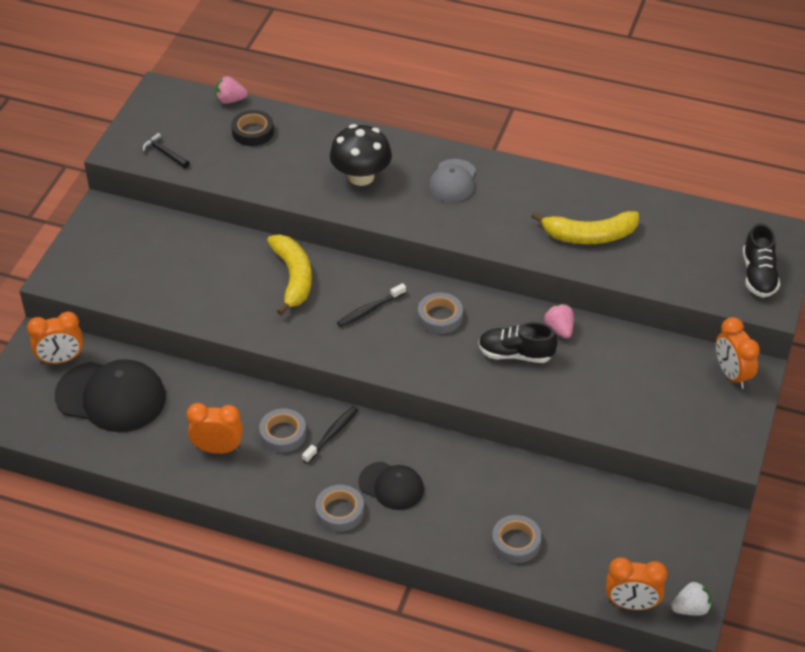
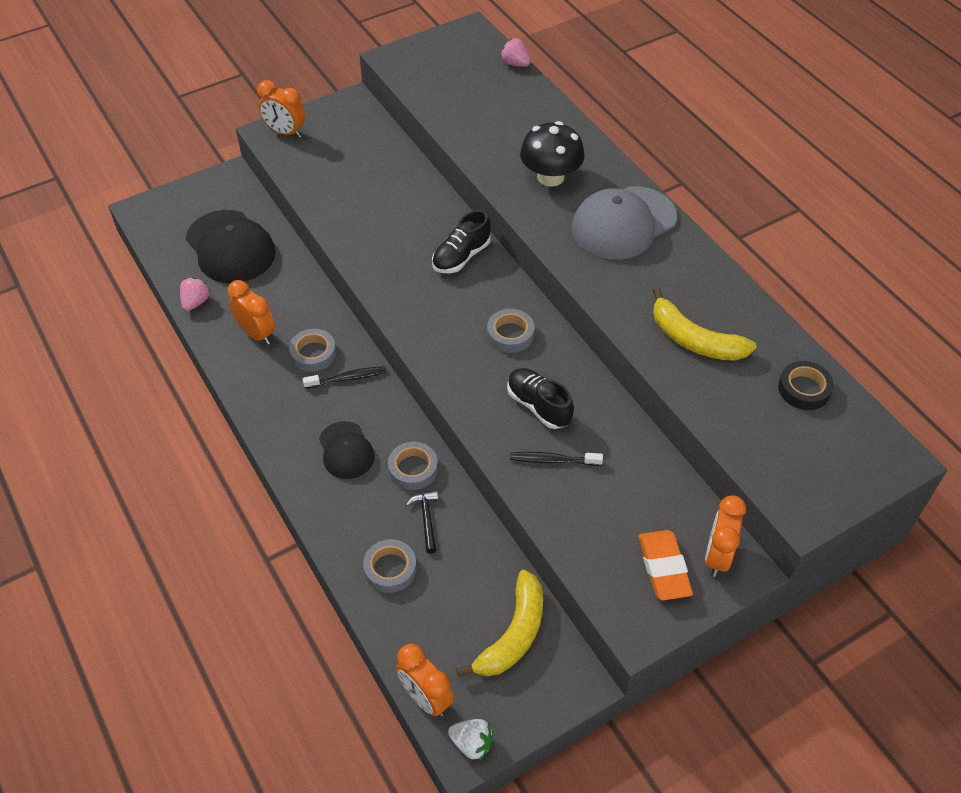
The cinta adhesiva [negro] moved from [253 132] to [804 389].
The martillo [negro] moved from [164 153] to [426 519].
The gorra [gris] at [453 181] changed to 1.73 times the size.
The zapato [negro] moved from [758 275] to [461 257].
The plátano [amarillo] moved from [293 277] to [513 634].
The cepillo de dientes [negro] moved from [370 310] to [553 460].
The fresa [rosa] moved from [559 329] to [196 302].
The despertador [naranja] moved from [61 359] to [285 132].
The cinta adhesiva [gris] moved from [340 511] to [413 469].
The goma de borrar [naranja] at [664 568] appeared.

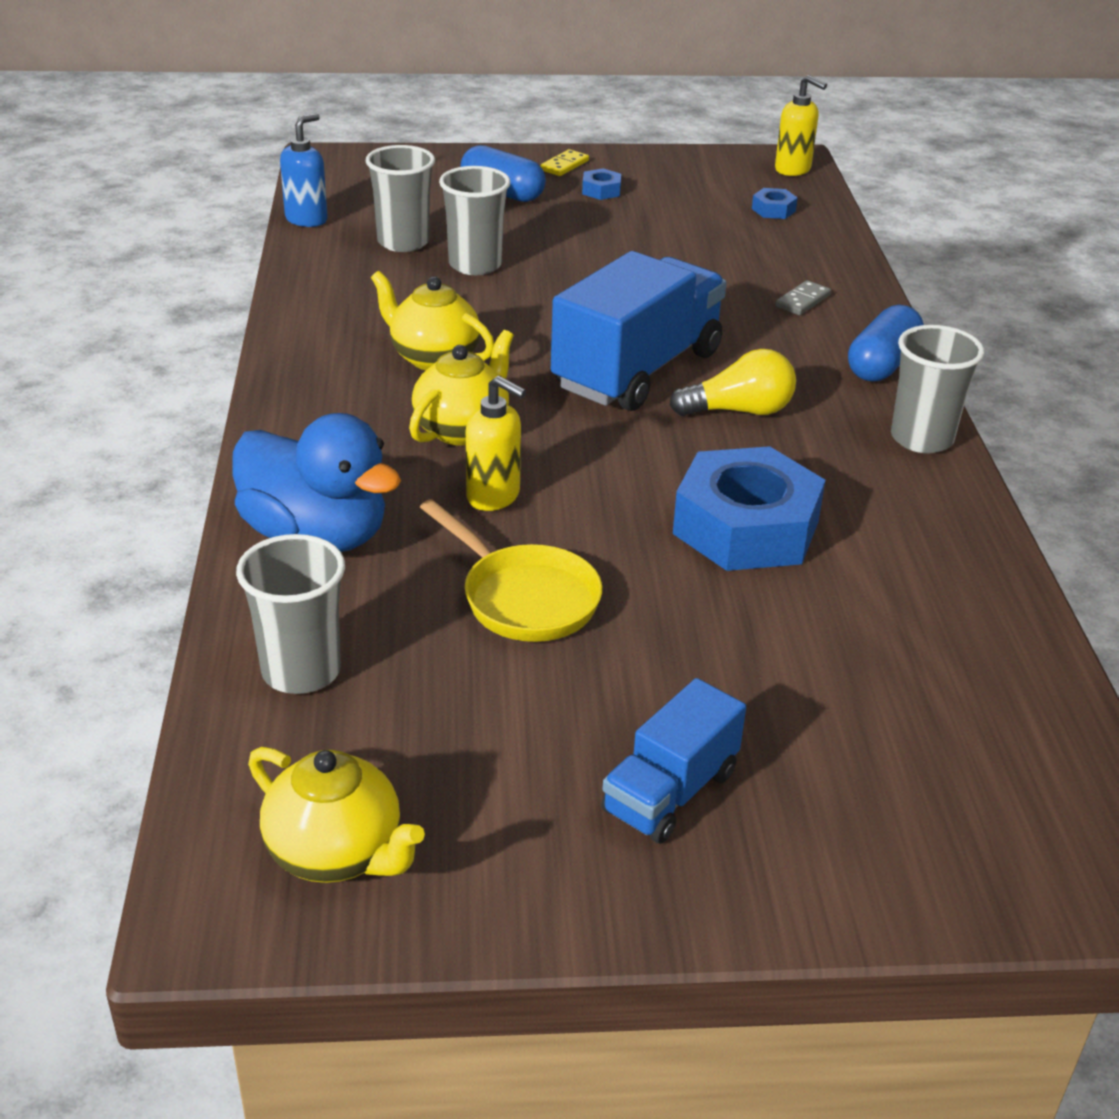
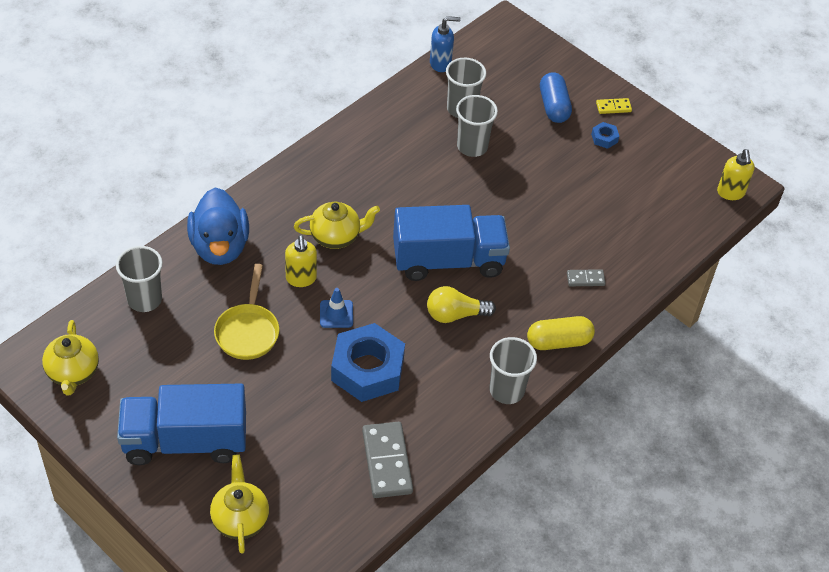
The tuerca [azul] at [773 210] disappeared.
The tetera [amarillo] moved from [433 358] to [240 519].
The cápsula [azul] at [882 364] became the cápsula [amarillo] at [559 341].
The bombilla [amarillo] at [739 411] turned 135 degrees clockwise.
The camión [azul] at [670 792] changed to 1.81 times the size.
The cono de tráfico [azul] at [336 314] appeared.
The ficha de dominó [gris] at [386 462] appeared.

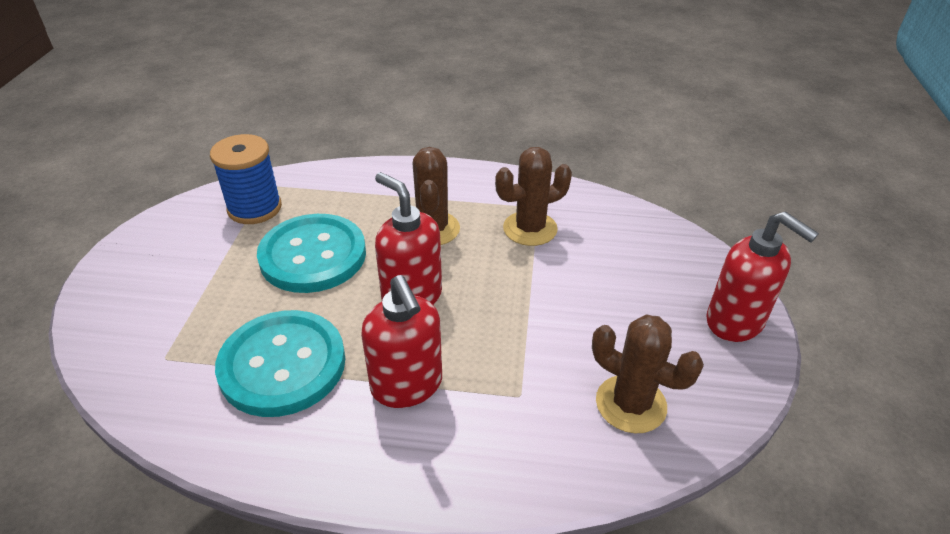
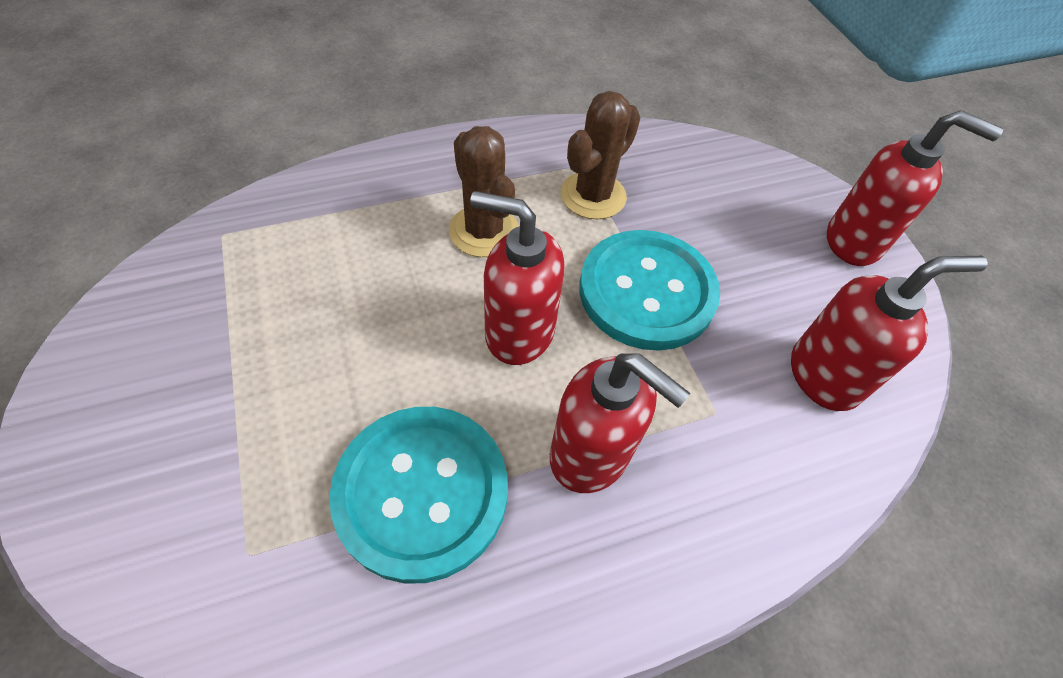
The carrete [azul] at [255 208] disappeared.
The botón [turquesa] moved from [313 255] to [647 292].
The cactus [marrón] at [631 404] was replaced by the dispensador de jabón [rojo] at [824 375].

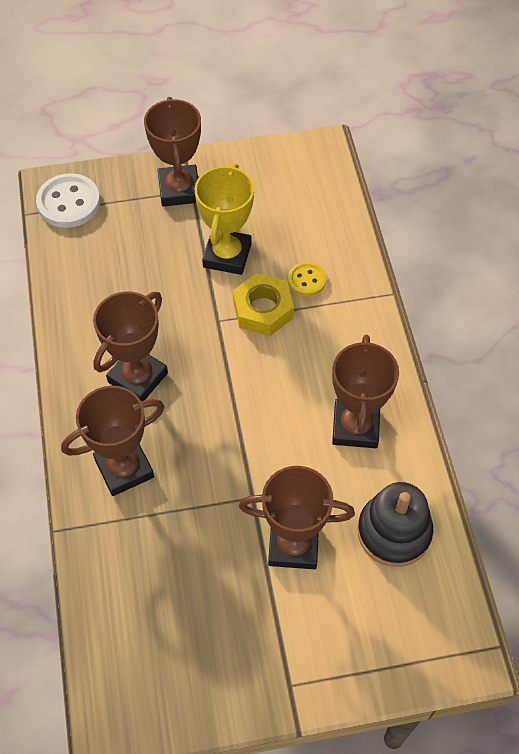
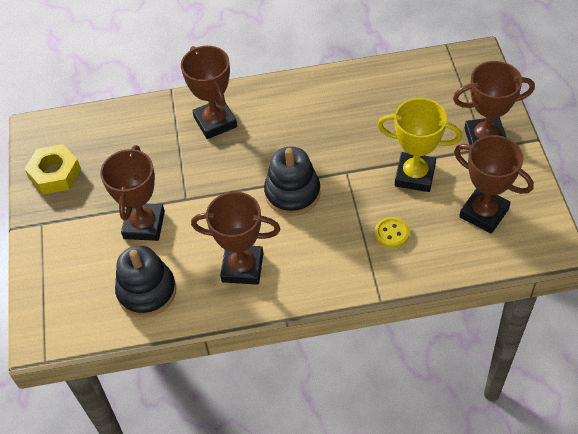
The botón [blanco] at [68 203] disappeared.
The tuerca [amarillo] moved from [263 310] to [55 174].
The trofeo [marrón] moved from [138 377] to [484 213].
The juguete apilable [negro] at [292 193] appeared.

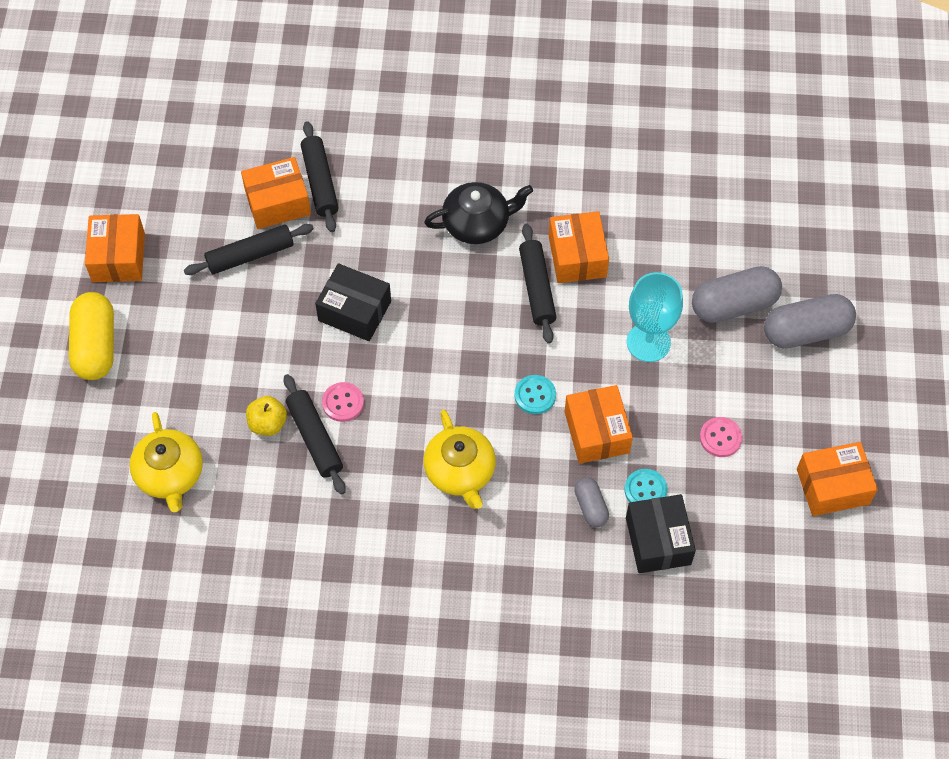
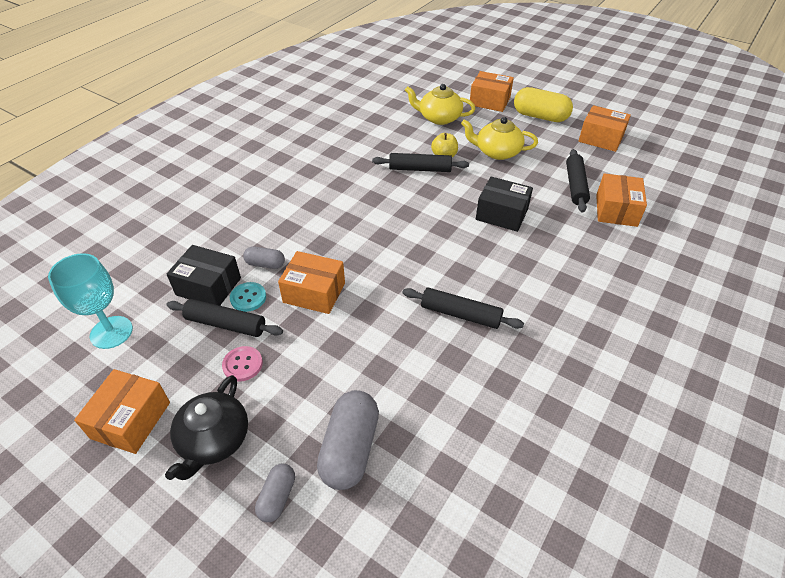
The rodillo [negro] moved from [320 182] to [226 324].
The tetera [negro] moved from [477 223] to [214 440].
The caja [naranja] moved from [577 256] to [489 101].
The caja [negro] at [354 311] turned 60 degrees clockwise.
The copa [turquesa] moved from [648 342] to [111 332].
The cápsula [gris] at [806 331] changed to 0.54 times the size.
The botón [turquesa] at [535 395] disappeared.
The botón [rosa] at [343 403] disappeared.
The tetera [amarillo] moved from [460 472] to [497 152].

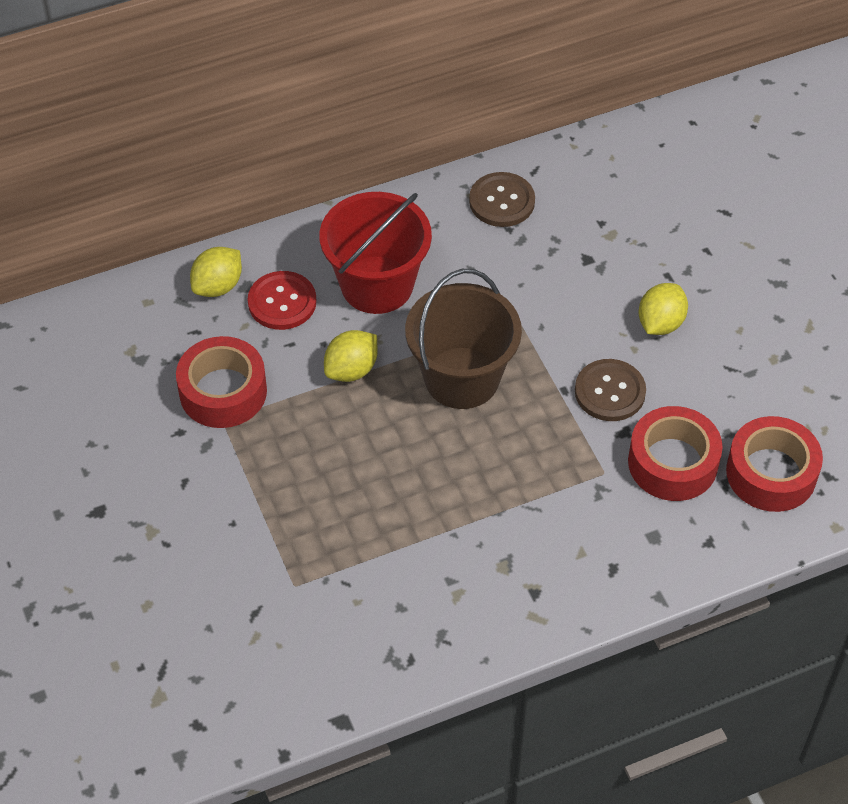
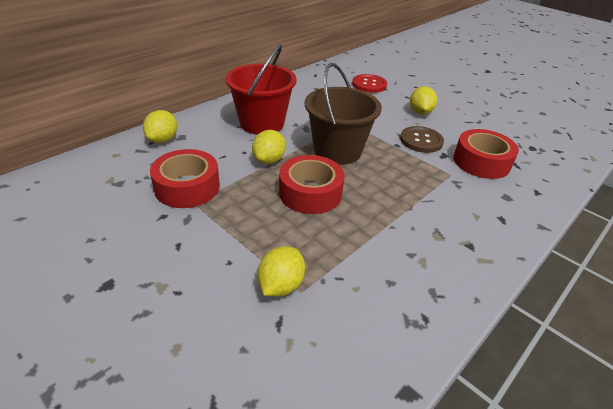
The botón [marrón] at [502 201] disappeared.
The botón [rojo] moved from [282 302] to [369 85].
The cinta adhesiva [rojo] moved from [771 473] to [310 193].
The limón [amarillo] at [281 285] appeared.

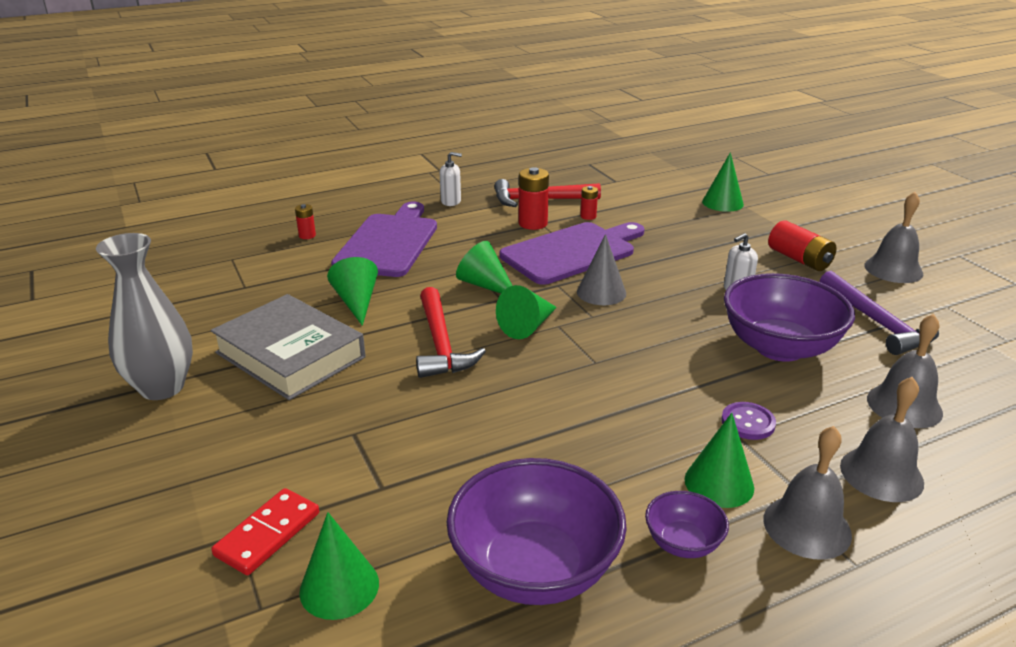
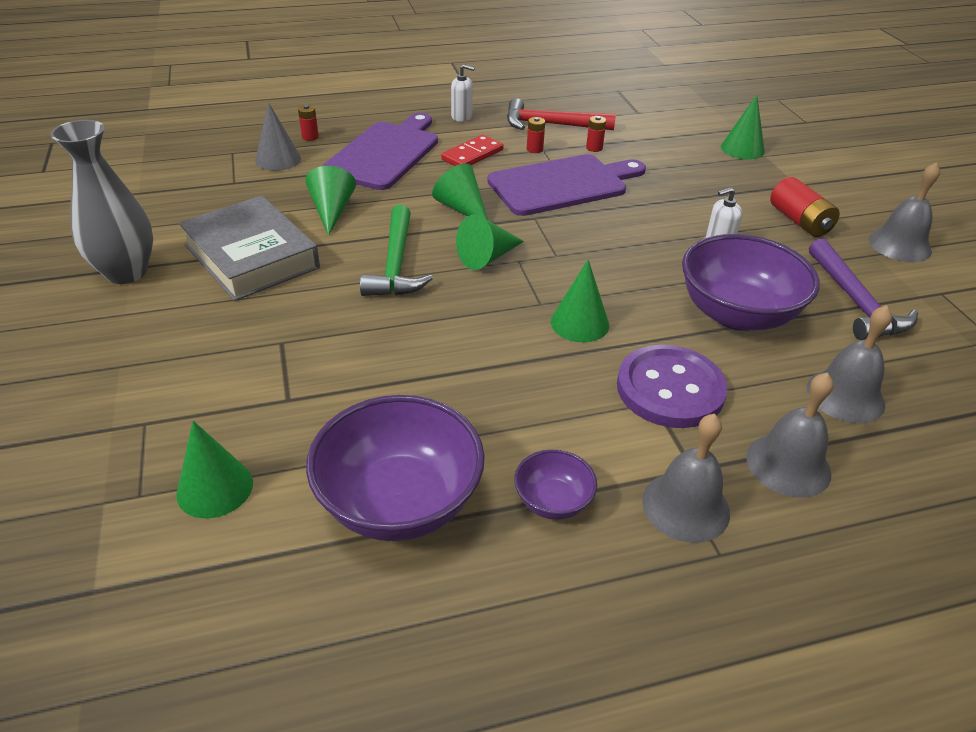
The pila [rojo] at [533 223] changed to 0.56 times the size.
The cono [gris] moved from [601 292] to [278 159].
The martillo [rojo] at [441 344] became the martillo [verde] at [396 264].
The botón [morado] at [748 422] changed to 1.98 times the size.
The cono [verde] moved from [719 483] to [579 323].
The ficha de dominó [rojo] moved from [268 534] to [472 155].

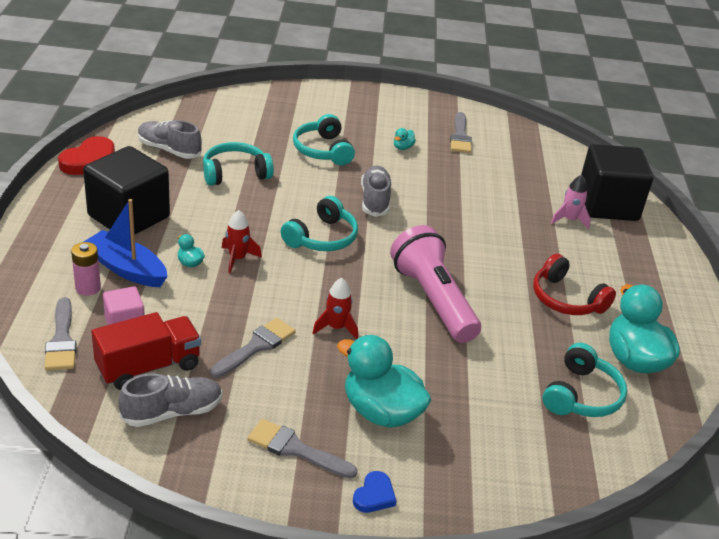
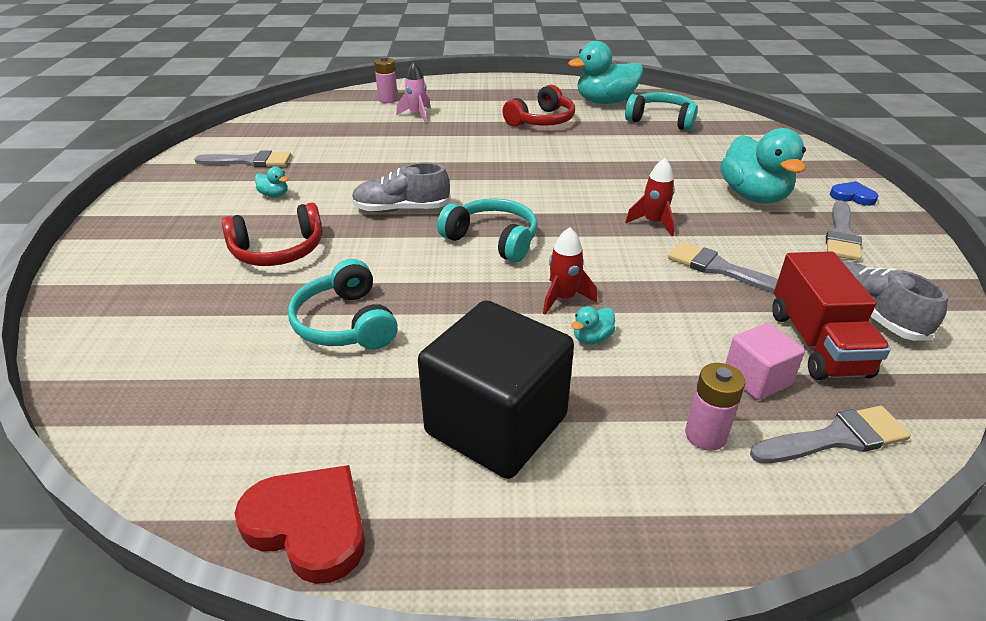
The auriculares [turquesa] at [323 150] became the auriculares [rojo] at [278 251].
The zapato [gris] at [169 150] disappeared.
The cubo [negro] at [607 205] was replaced by the pila [rosa] at [388 100].
The barco [azul] at [126 269] disappeared.
The lámpara de mano [rosa] at [433 300] disappeared.
The camión [rojo] at [148 367] turned 150 degrees counterclockwise.
The pato [turquesa] at [381 412] turned 45 degrees counterclockwise.

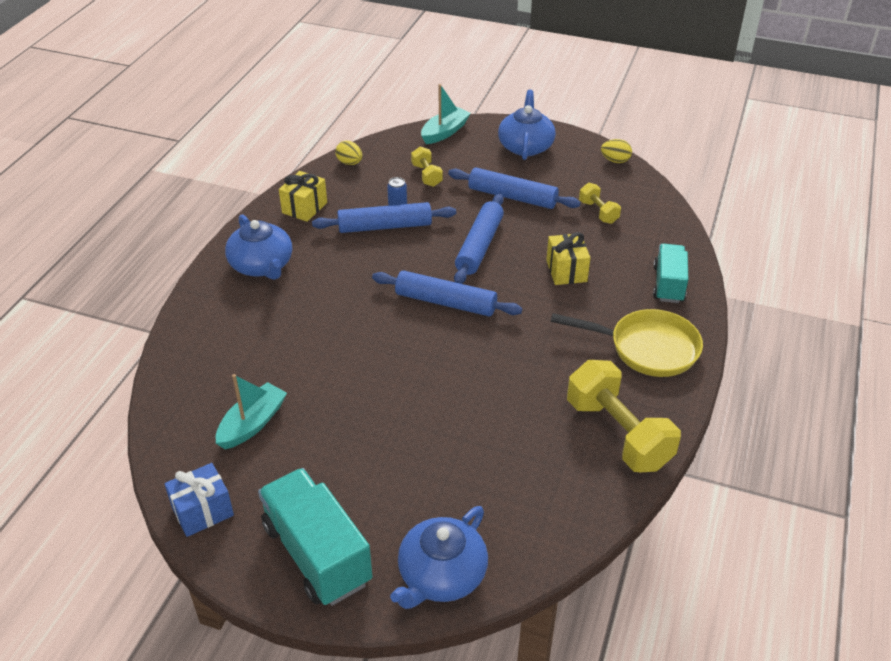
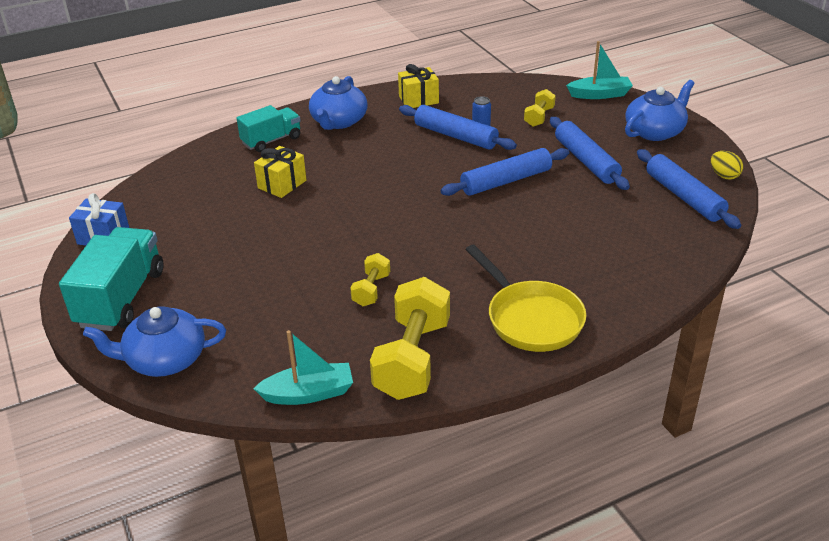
The huevo [amarillo] at [349 163] disappeared.
The mancuerna [amarillo] moved from [598 212] to [371 290].
The regalo [amarillo] moved from [566 271] to [282 184].
The camión [turquesa] moved from [668 284] to [271 140].
The rodillo [azul] moved from [445 302] to [684 196].
The barco [turquesa] moved from [252 424] to [308 393].

